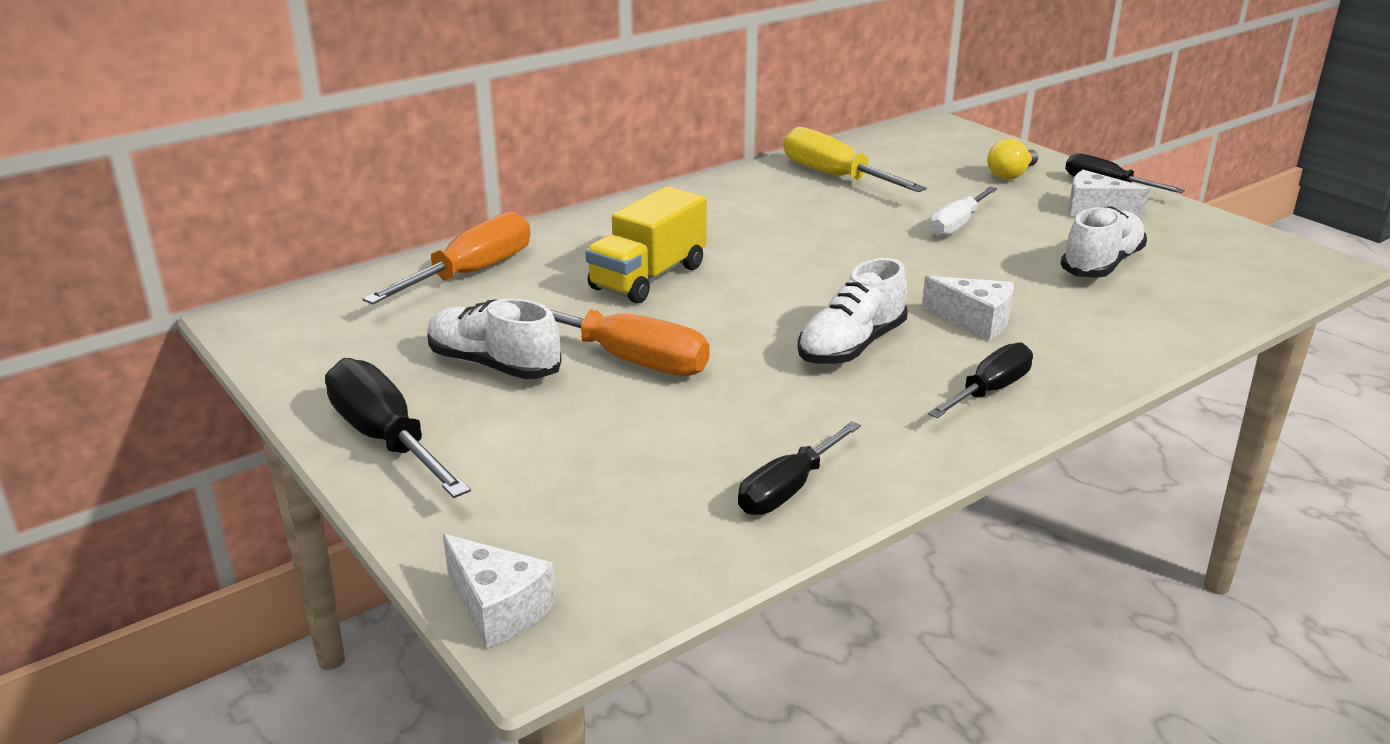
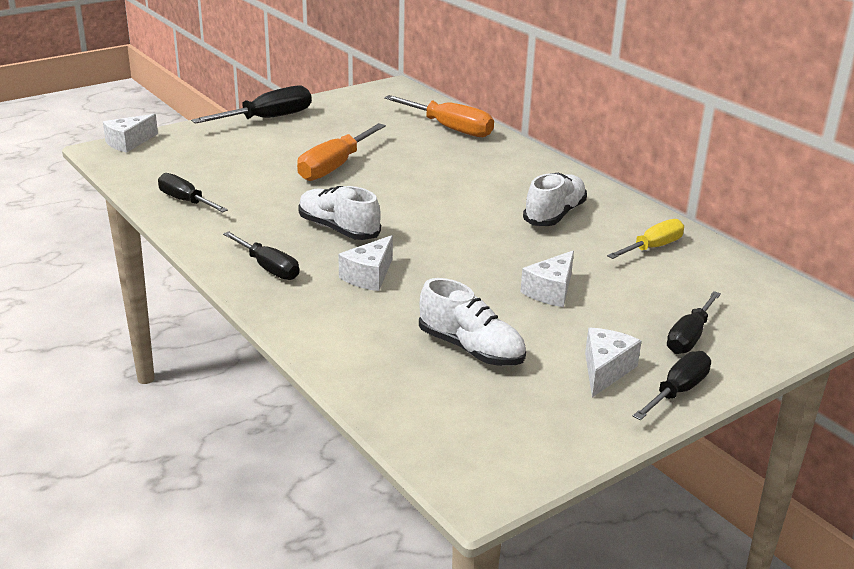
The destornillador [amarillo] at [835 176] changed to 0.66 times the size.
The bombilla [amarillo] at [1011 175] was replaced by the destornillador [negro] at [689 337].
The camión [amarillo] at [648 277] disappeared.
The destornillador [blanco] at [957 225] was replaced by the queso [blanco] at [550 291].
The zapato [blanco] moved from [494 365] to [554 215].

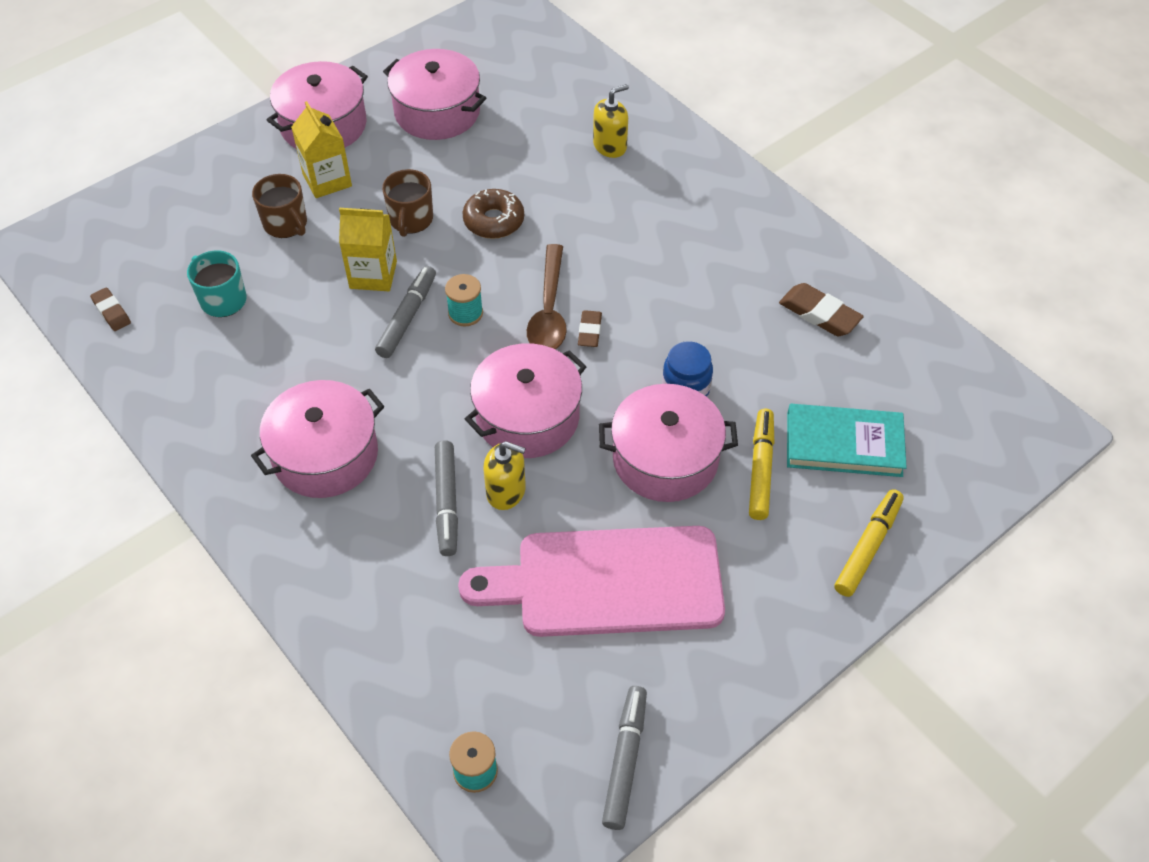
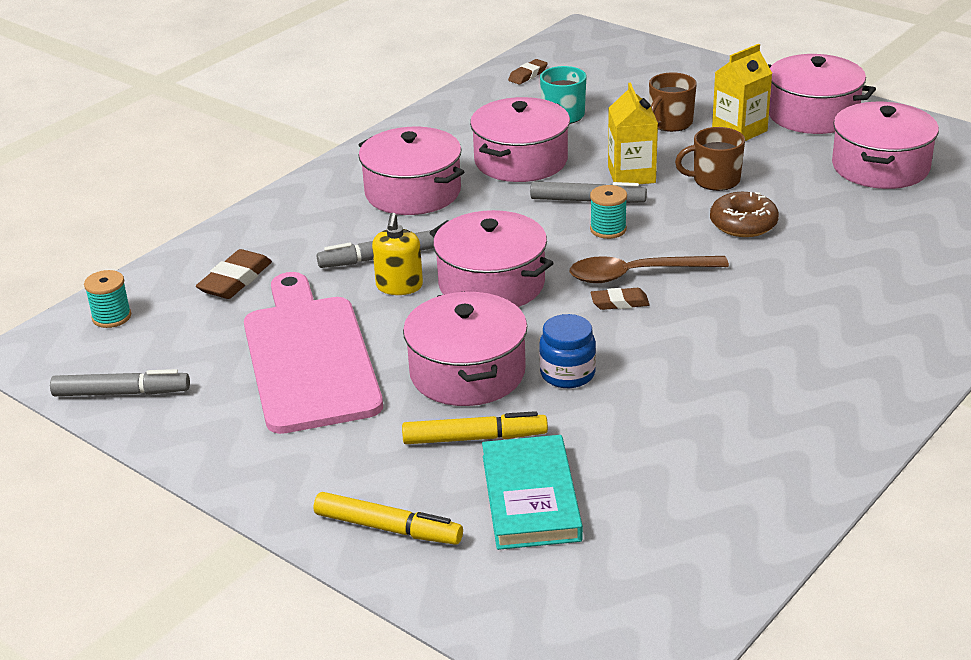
The dispensador de jabón [amarillo] at [610 146] disappeared.
The goma de borrar [marrón] moved from [819 314] to [235 280].
The olla [rosa] at [521 160] appeared.

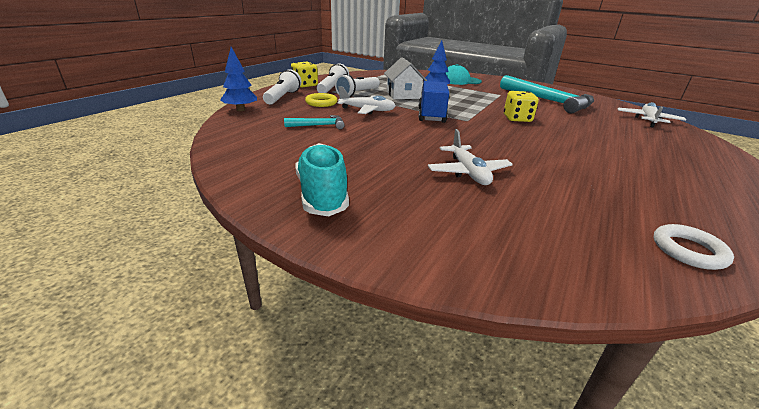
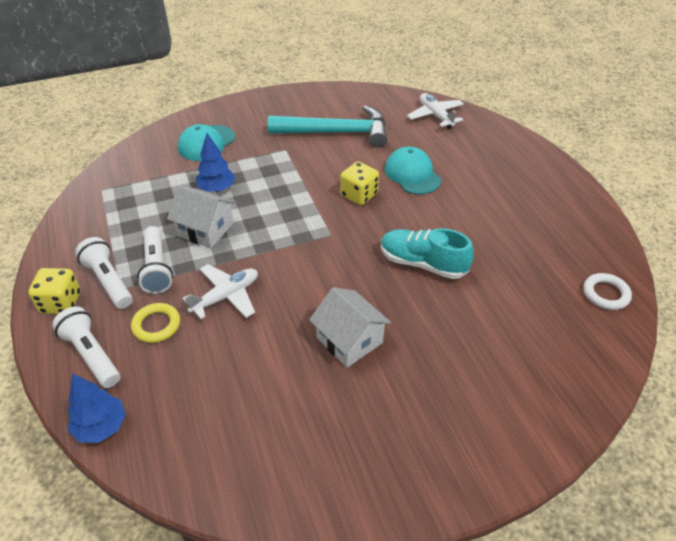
The camión [azul] at [431 115] disappeared.
The martillo [turquesa] at [319 125] disappeared.
The avión [blanco] at [468 172] disappeared.
The zapato [turquesa] moved from [322 194] to [422 263].
The gorra [turquesa] at [412 174] appeared.
The casa [blanco] at [349 340] appeared.

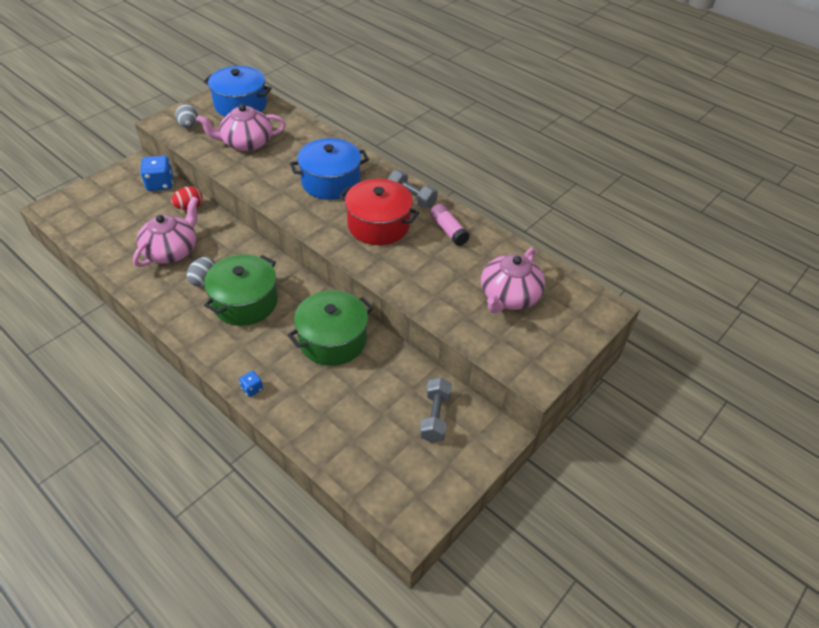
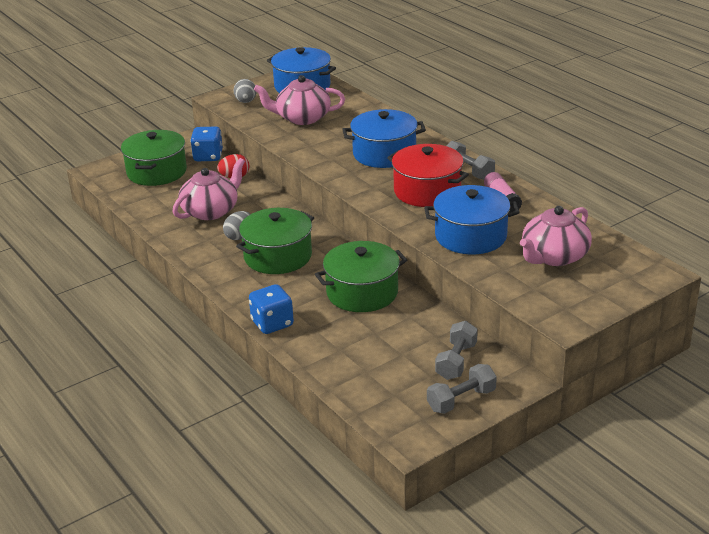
The dado [azul] at [252 389] changed to 1.94 times the size.
The olla [verde] at [157 172] appeared.
The olla [azul] at [470 236] appeared.
The mancuerna [gris] at [461 400] appeared.

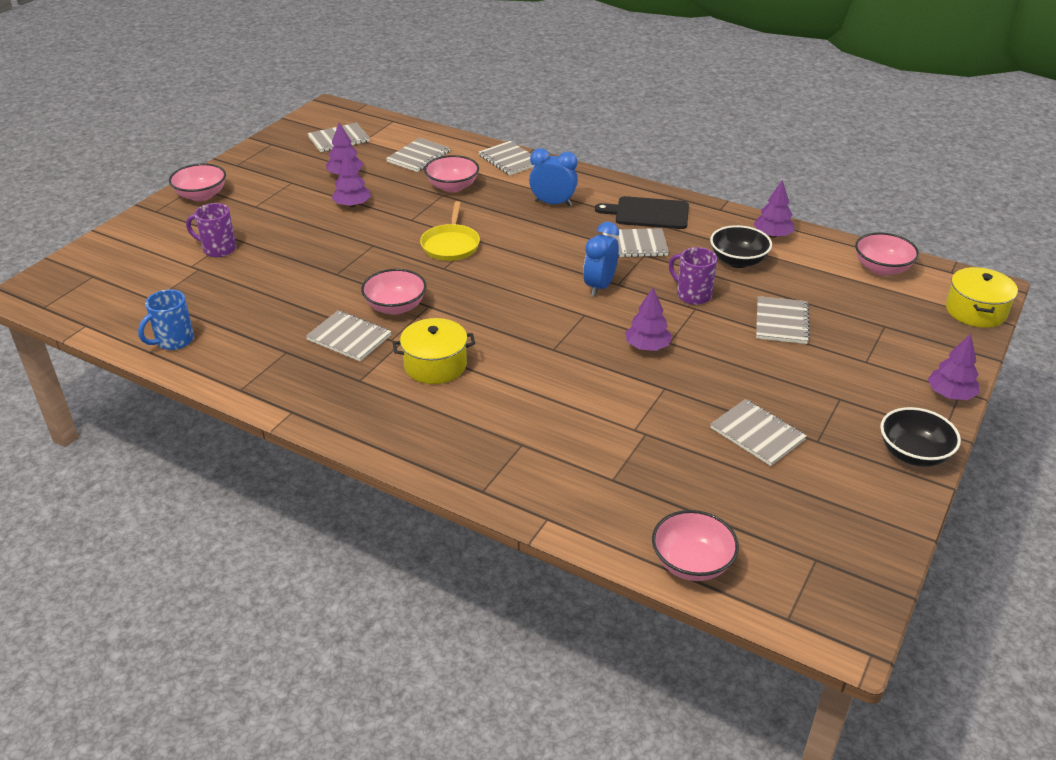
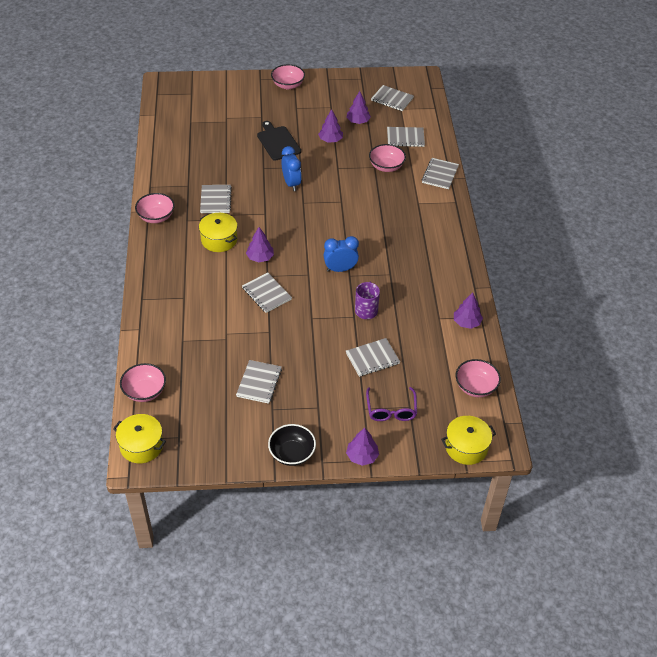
The despertador [azul] moved from [553 203] to [291 184].
The tabla de cortar [negro] moved from [648 213] to [278 142].
The sartén [amarillo] at [451 245] disappeared.
The taza [morado] at [218 249] disappeared.
The cuenco [negro] at [738 261] disappeared.
The cuaderno [gris] moved from [634 245] to [266 293].
The cuenco [rosa] moved from [395 307] to [156 217].
The árbol [morado] moved from [647 346] to [260 257].
The taza [azul] at [174 341] disappeared.
The gafas [morado] at [391 410] appeared.
The olla [amarillo] at [141 446] appeared.

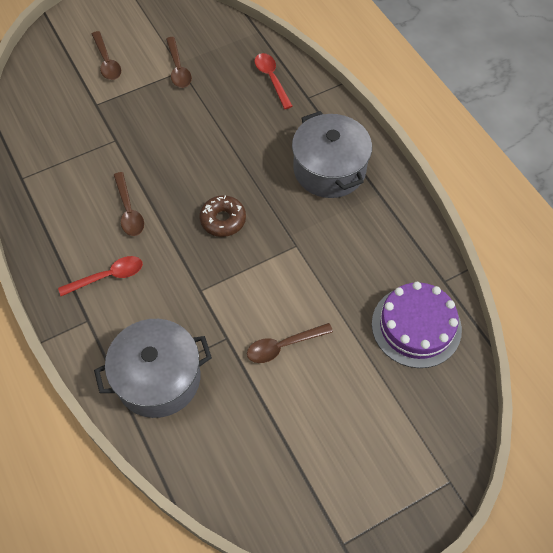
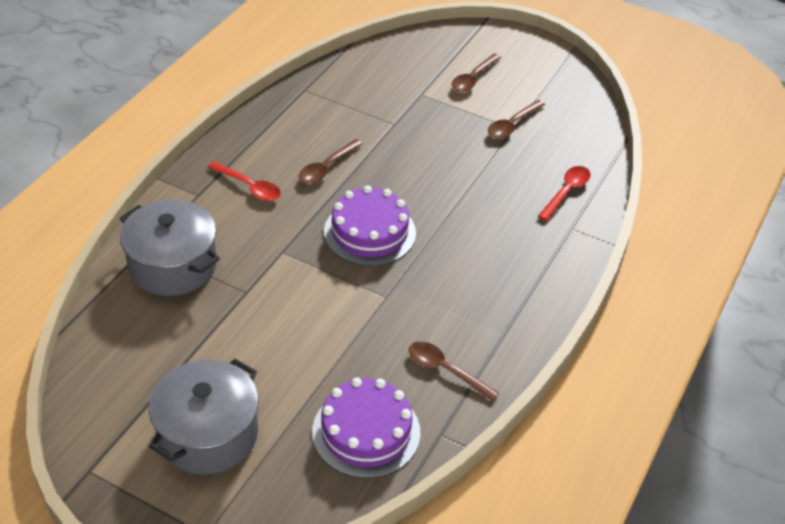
The olla [gris] moved from [329 169] to [208 434].
The rosquilla [marrón] at [223 220] was replaced by the tarta [morado] at [369 232].
The cuchara [marrón] moved from [283 346] to [445 370].

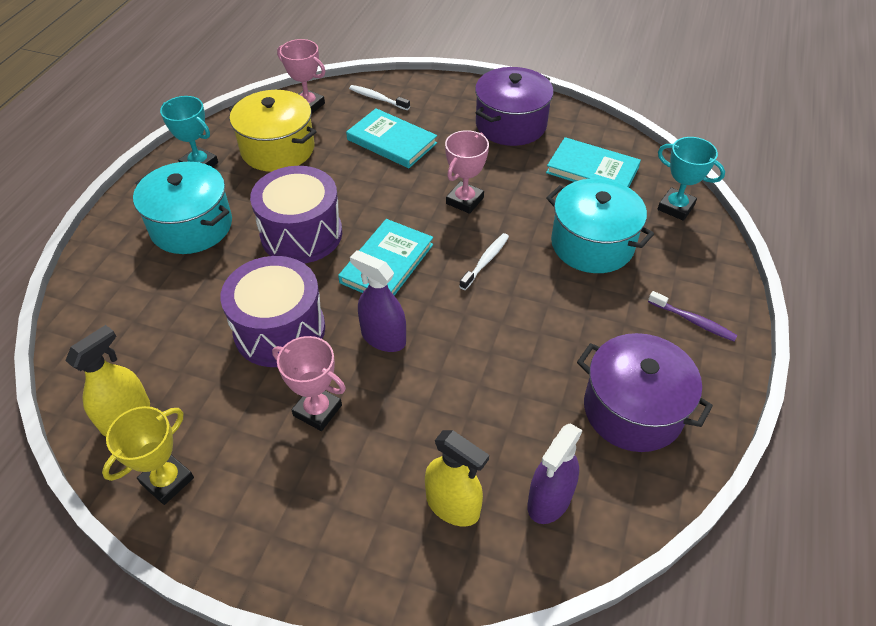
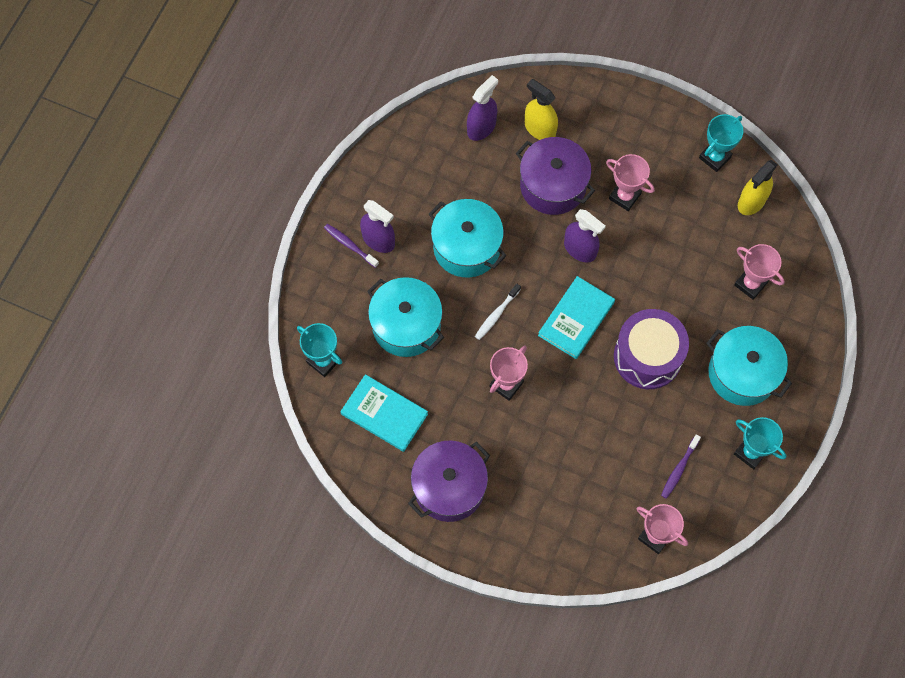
The cepillo de dientes [blanco] at [377 98] disappeared.
The olla [amarillo] at [277 149] was replaced by the cepillo de dientes [morado] at [679 469].
The libro [turquesa] at [391 141] disappeared.
The tambor [morado] at [279 330] disappeared.
The olla [morado] moved from [633 409] to [553 185].
The trofeo [amarillo] at [167 480] became the trofeo [turquesa] at [715 157].
The olla [turquesa] at [466 247] appeared.
The pulverizador [morado] at [378 240] appeared.
The trofeo [rosa] at [750 284] appeared.

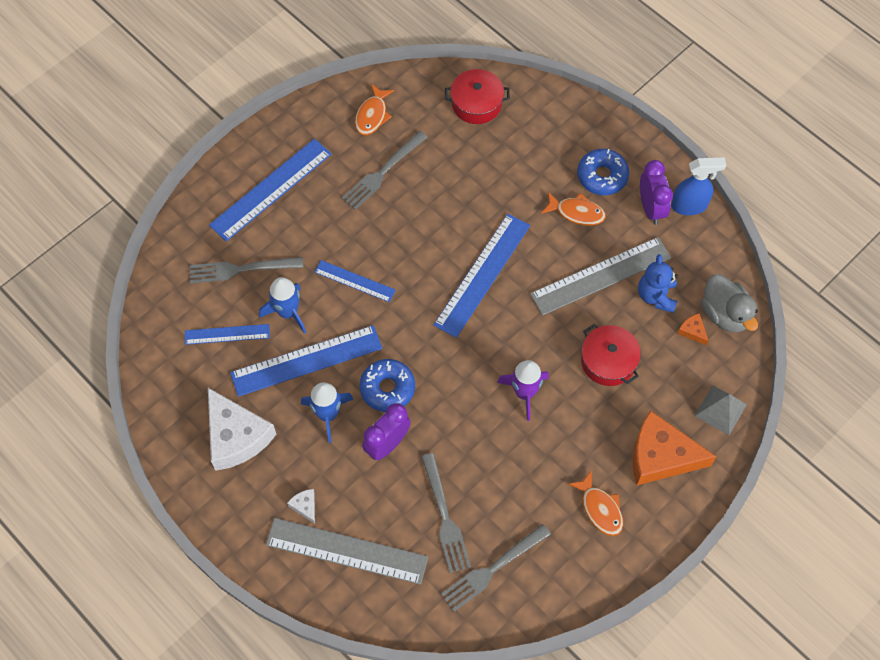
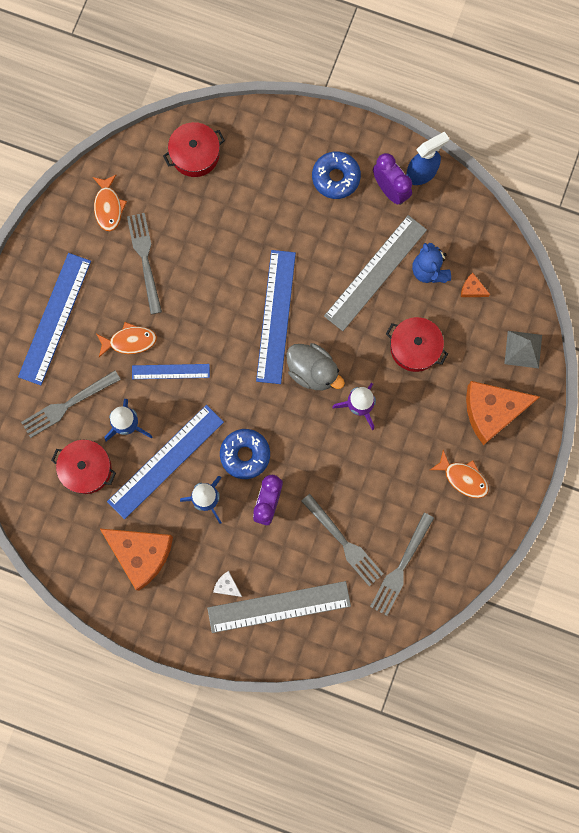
The tenedor [gris] at [382 172] turned 150 degrees clockwise.
The pez [naranja] moved from [577 212] to [129 341].
The pato [gris] moved from [725 314] to [313 371].
The regla [azul] at [227 334] was replaced by the olla [rojo] at [86 469].
The queso [blanco] at [236 436] became the queso [naranja] at [141 554].

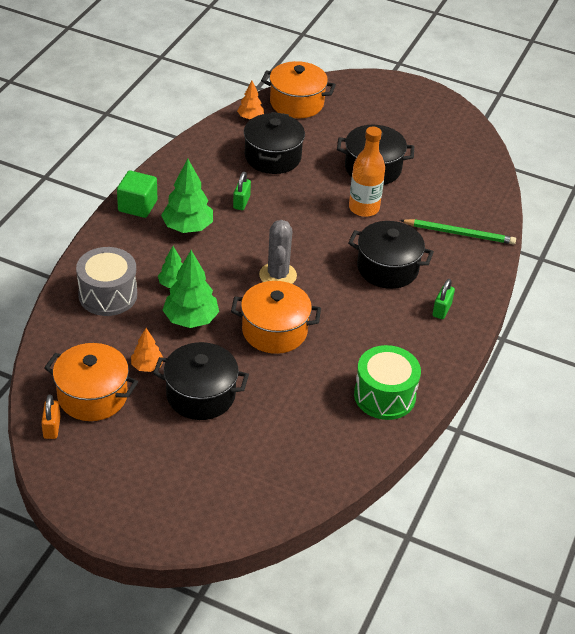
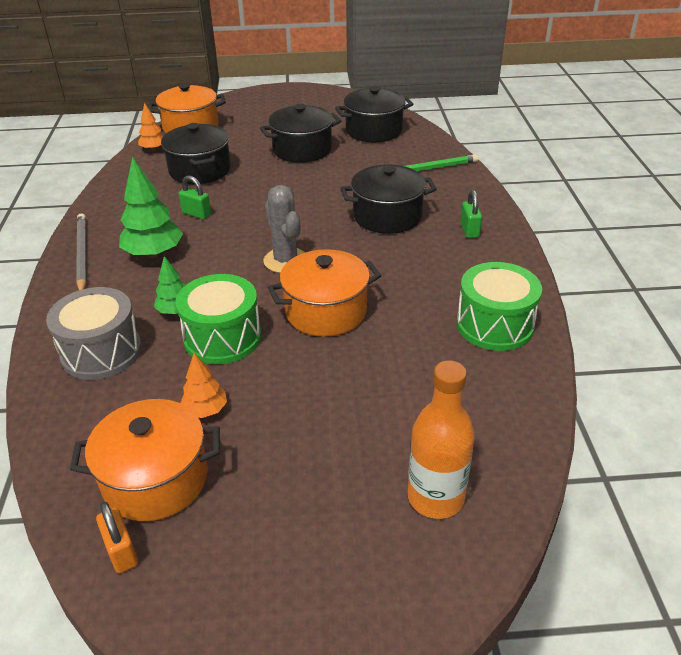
The botella [naranja] moved from [364 208] to [435 497].
The cubo [verde] at [137 206] was replaced by the lápiz [gris] at [82 254].
The candado [verde] at [241 202] turned 45 degrees counterclockwise.
The árbol [verde] at [191 319] was replaced by the tambor [verde] at [222 337].
The olla [negro] moved from [200 395] to [374 131].

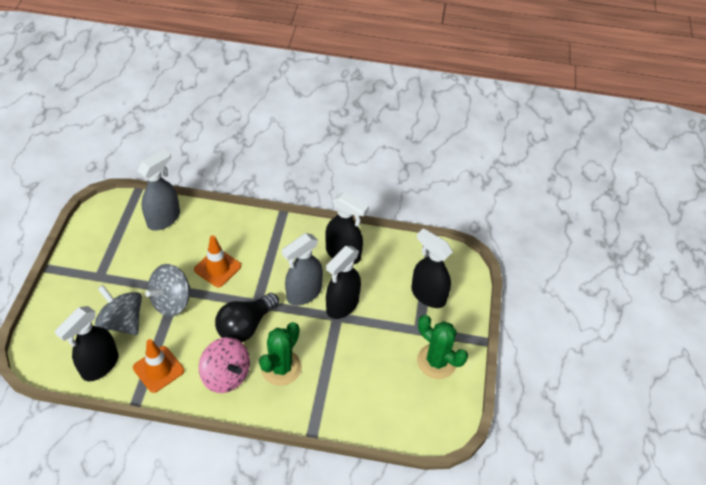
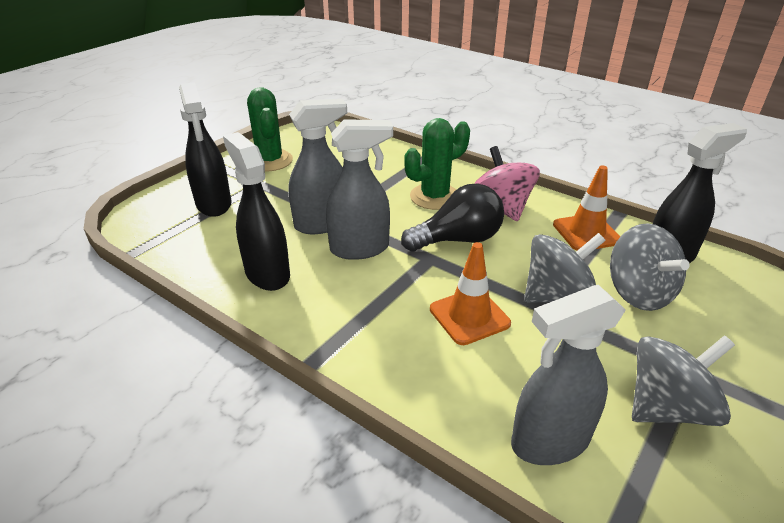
The pulverizador [negro] at [342 305] became the pulverizador [gris] at [322 224].
The peonza [gris] at [668 408] appeared.

